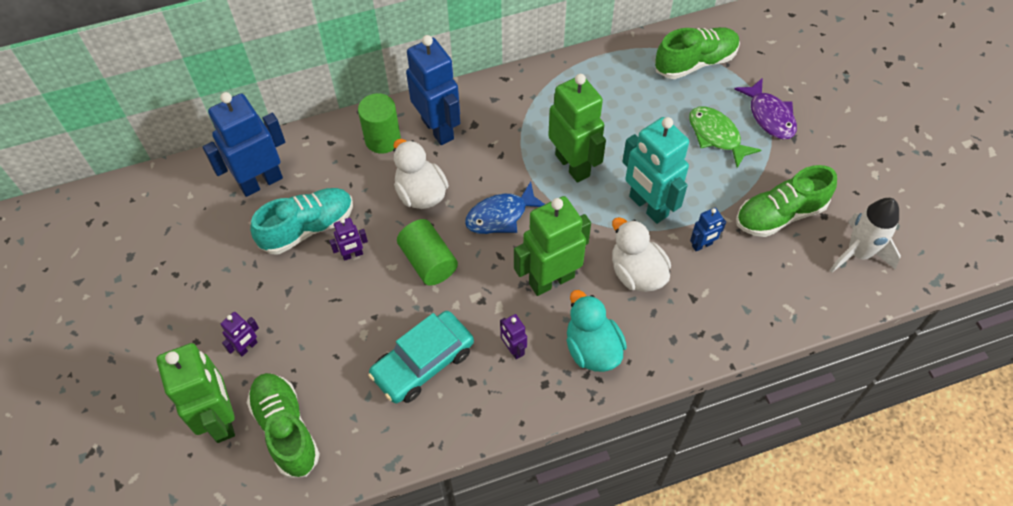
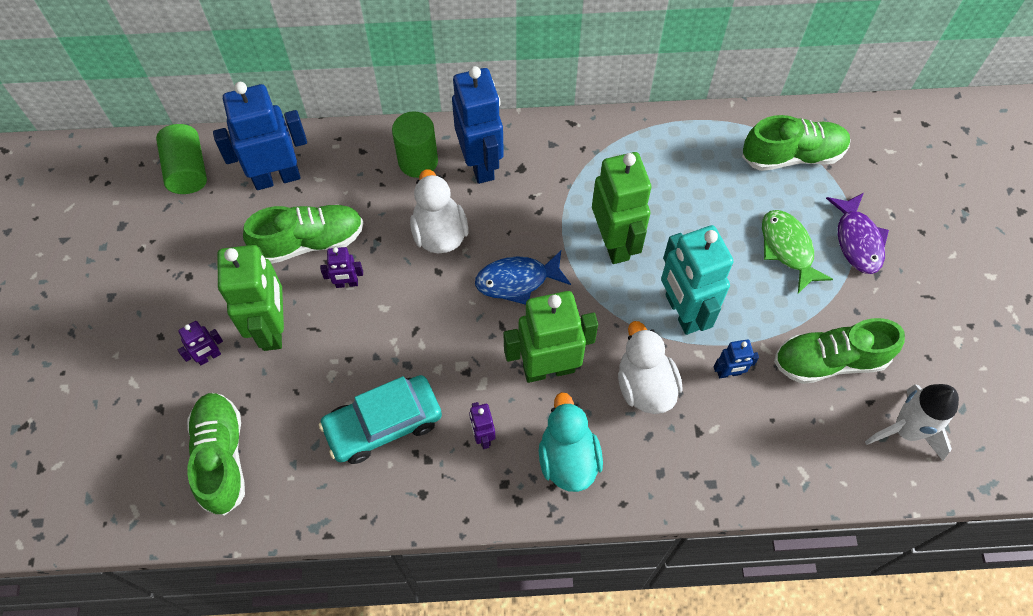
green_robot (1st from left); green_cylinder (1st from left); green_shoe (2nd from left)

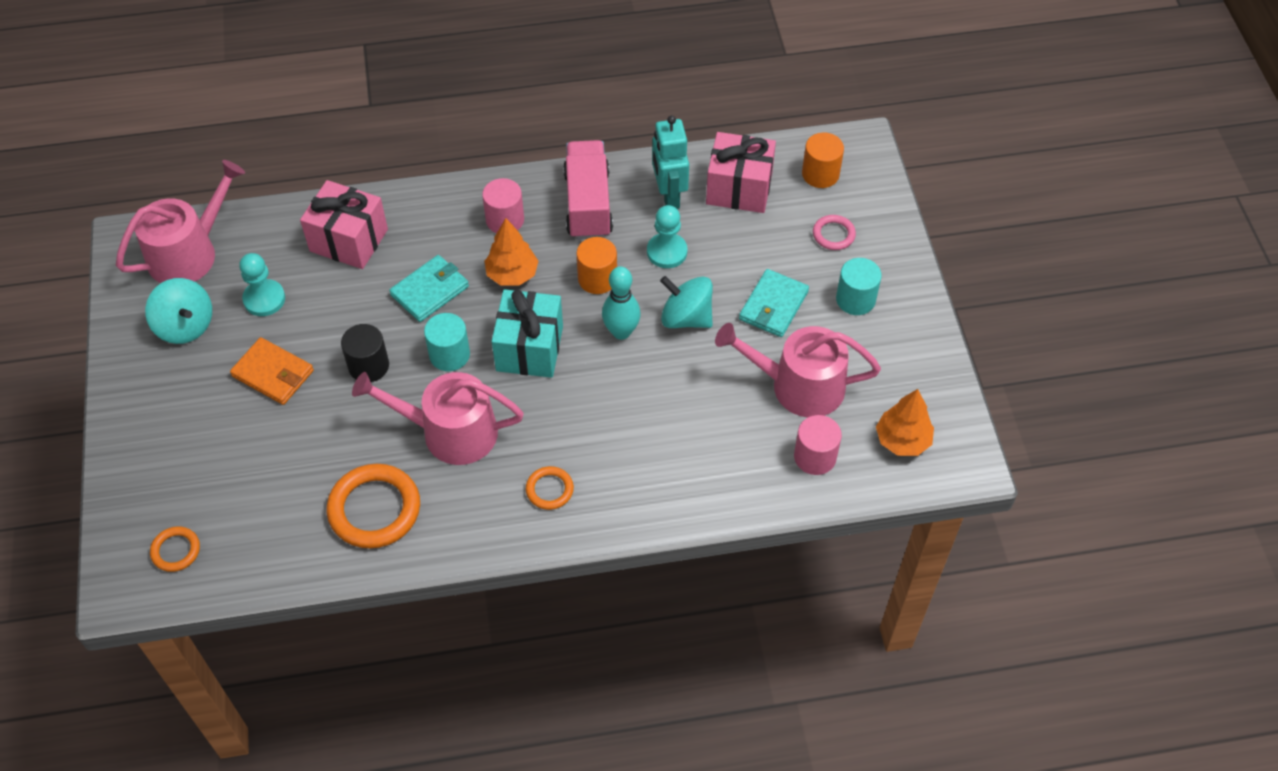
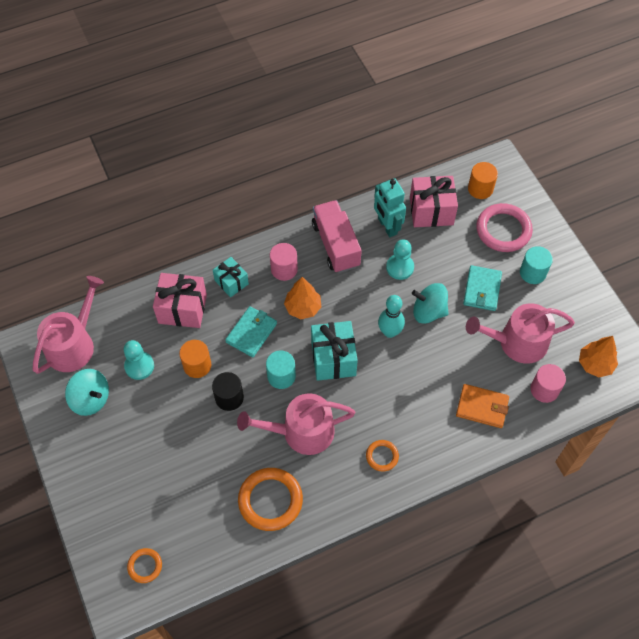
turquoise_gift (1st from left); orange_wallet; orange_cylinder (1st from left); pink_ring

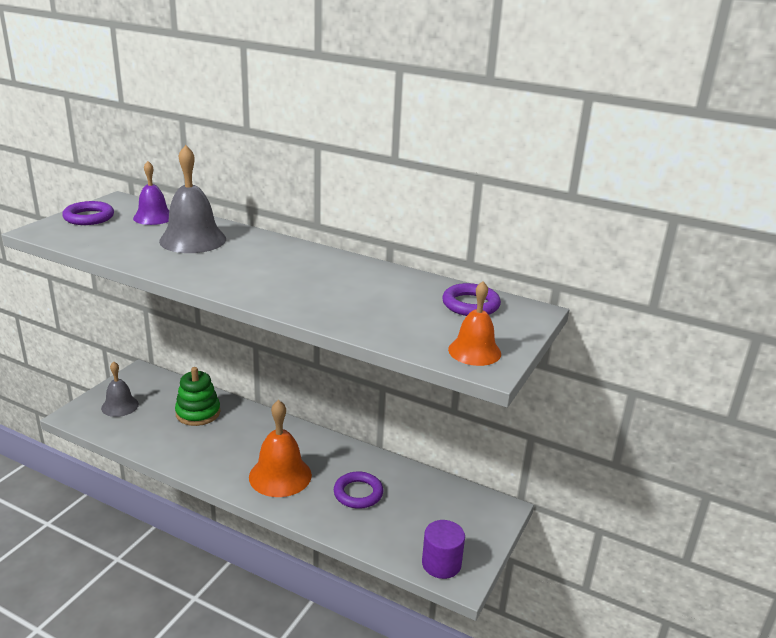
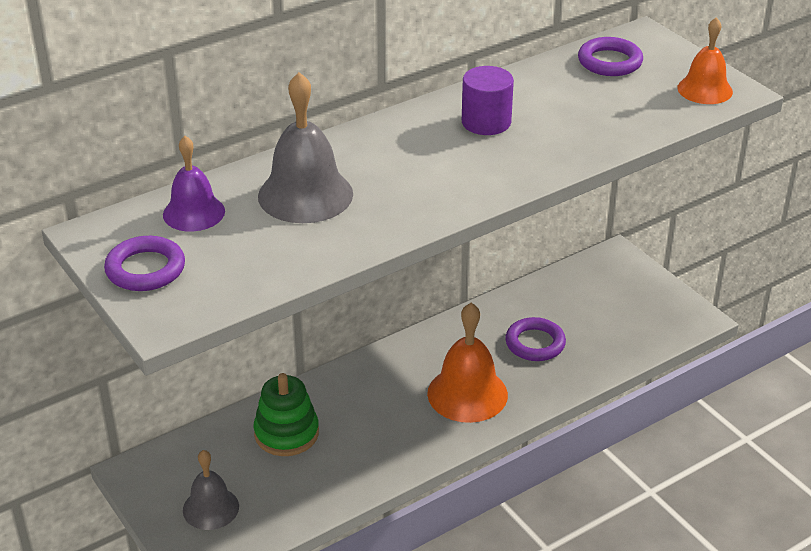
purple_cylinder

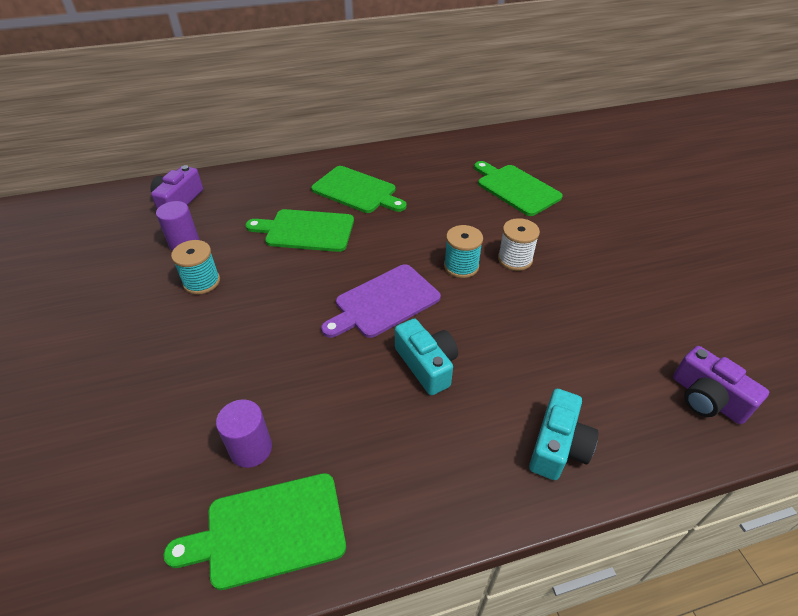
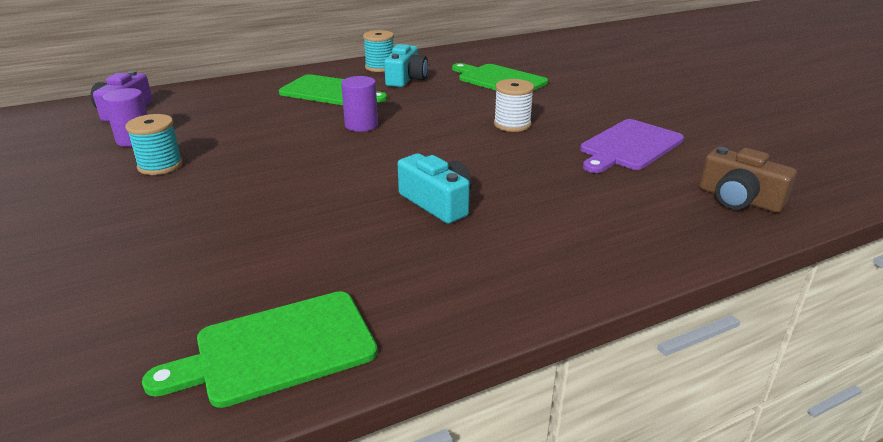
green_cutting_board (2nd from left in the first image); purple_cylinder (2nd from left); purple_cutting_board; turquoise_spool (2nd from left); turquoise_camera (1st from left); brown_camera

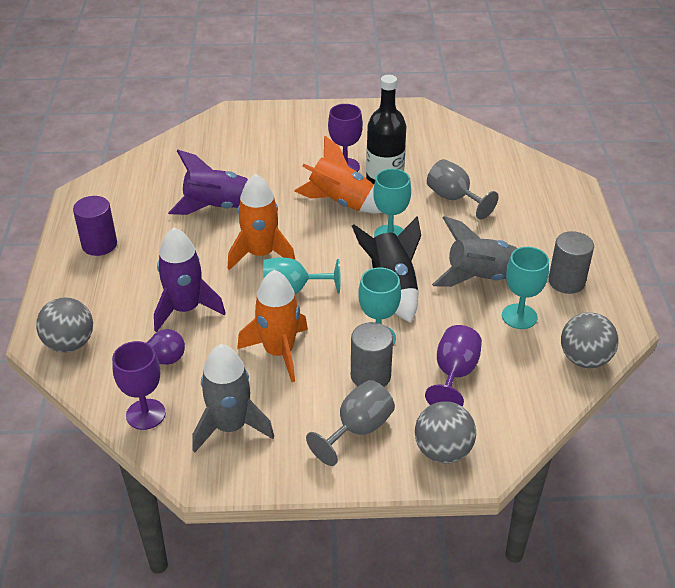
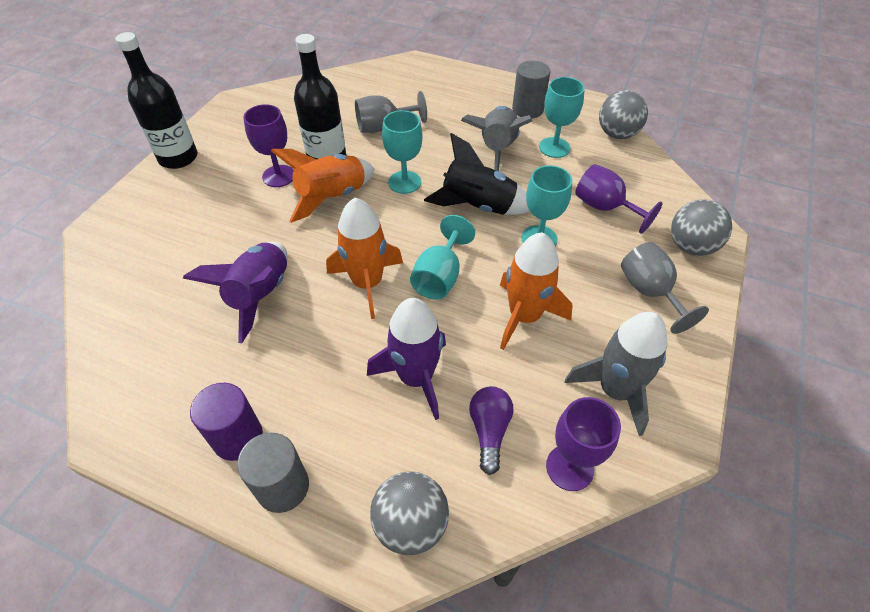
black_bottle (1st from left); grey_cylinder (1st from left)

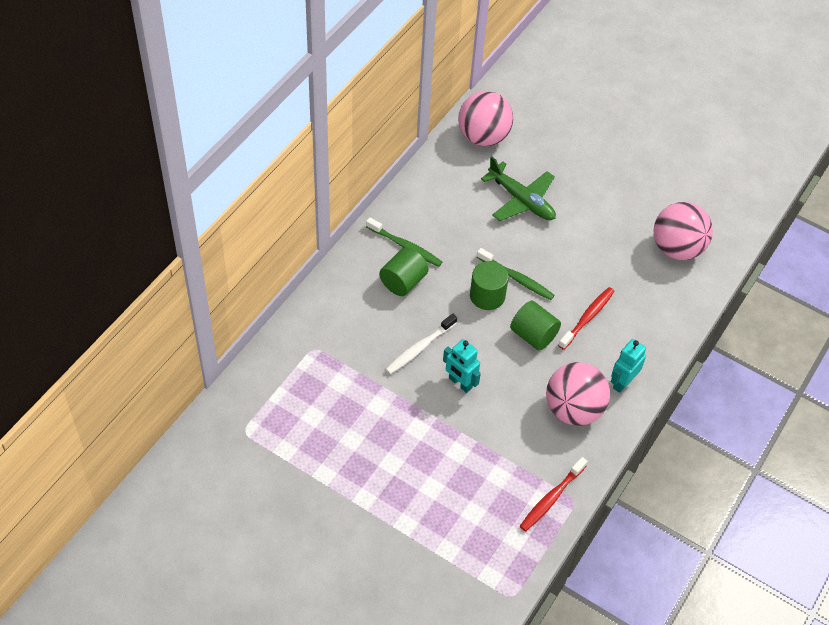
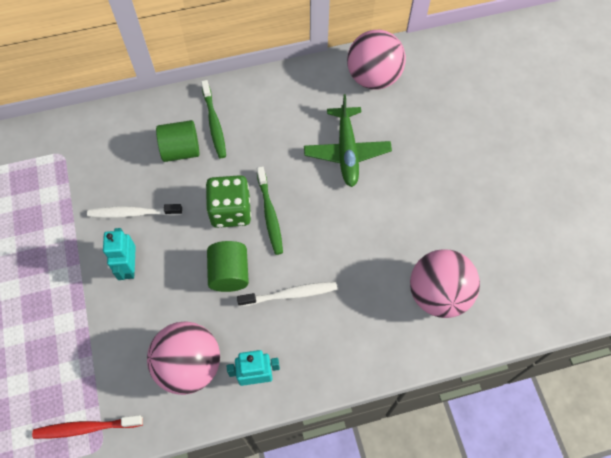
green_dice; white_toothbrush (2nd from left)

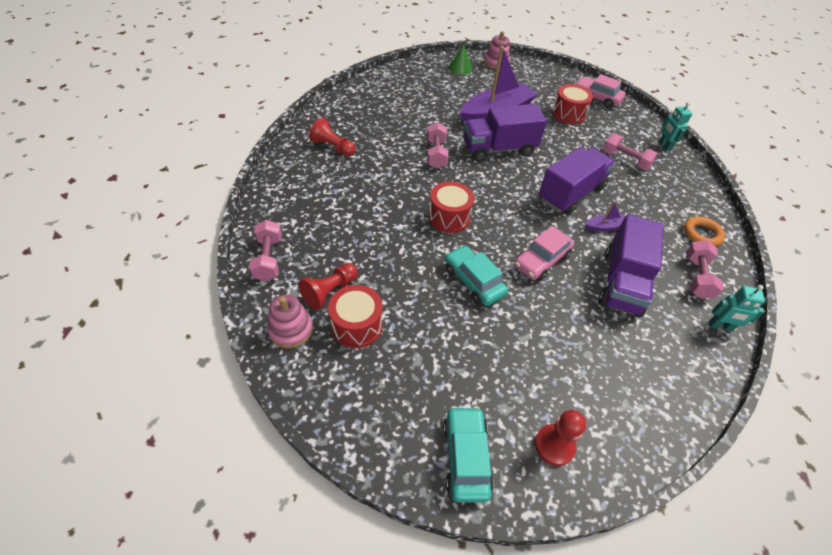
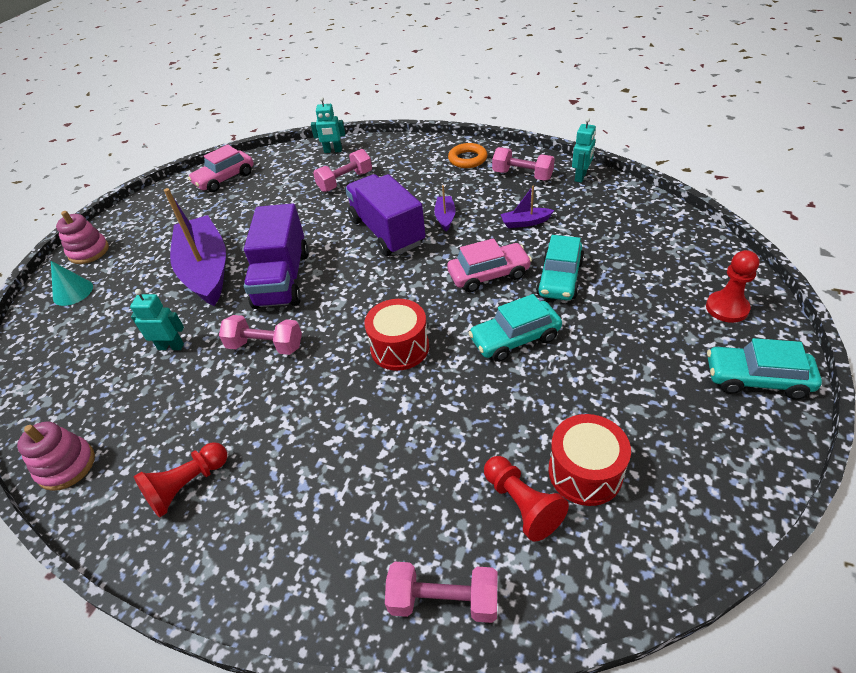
red_drum (3rd from left in the first image); turquoise_robot (1st from left); turquoise_car (2nd from left); pink_stacking_toy (1st from left); purple_boat (3rd from left); turquoise_cone; pink_car (2nd from left)

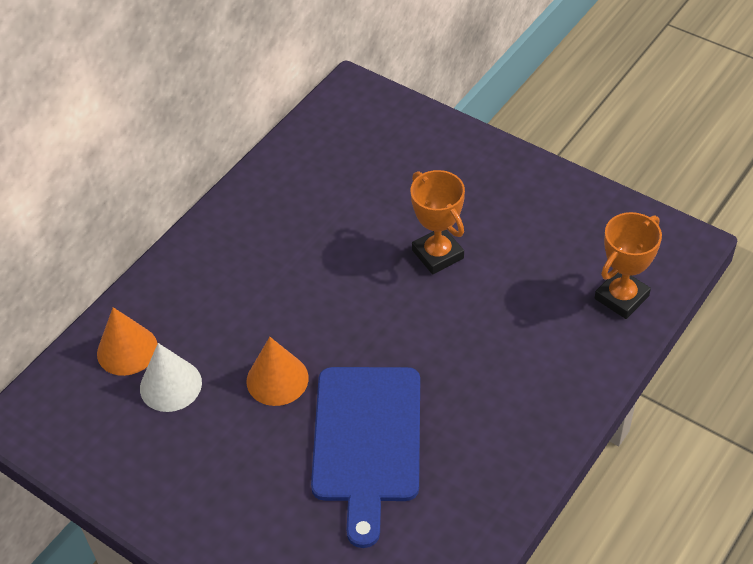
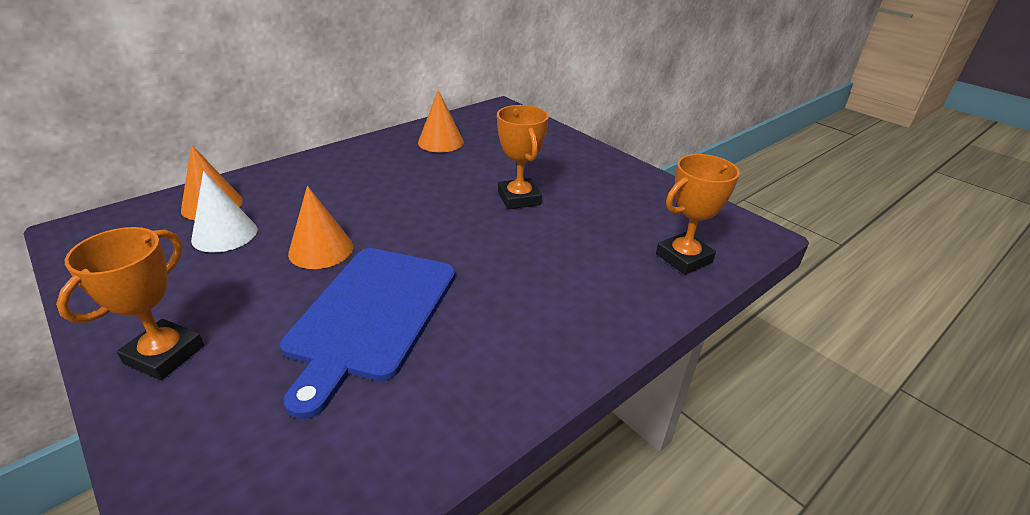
orange_trophy (1st from left); orange_cone (3rd from left)

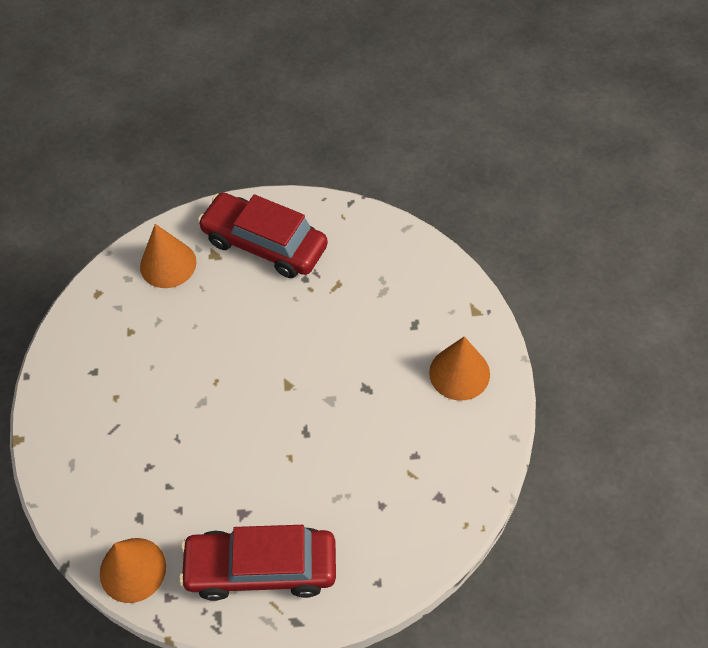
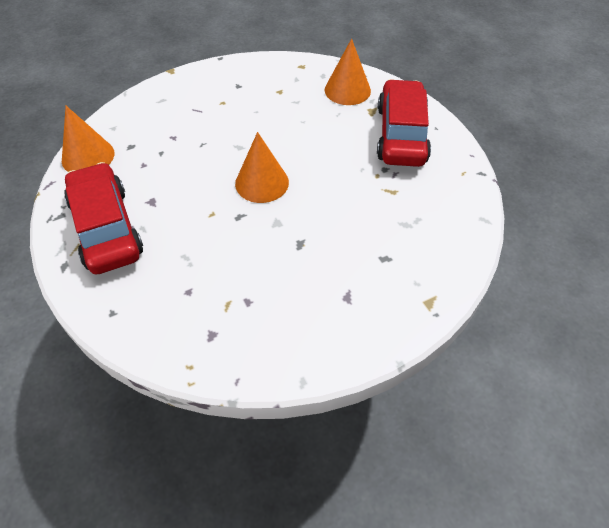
orange_cone (2nd from left)

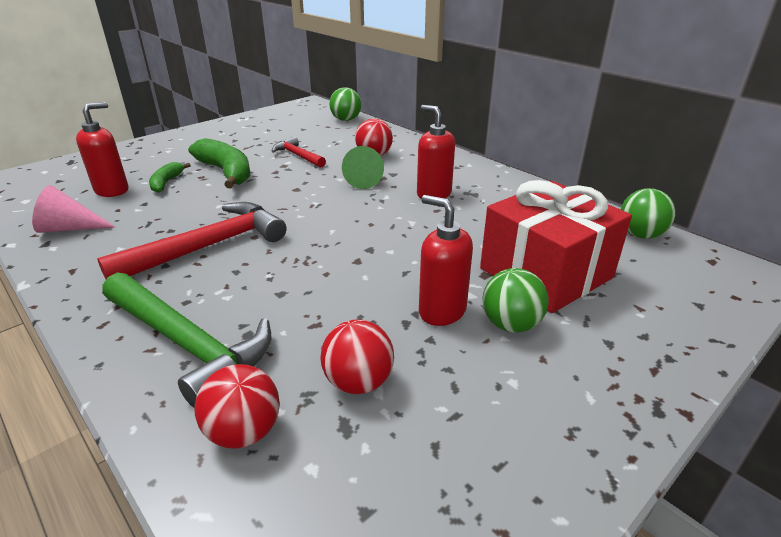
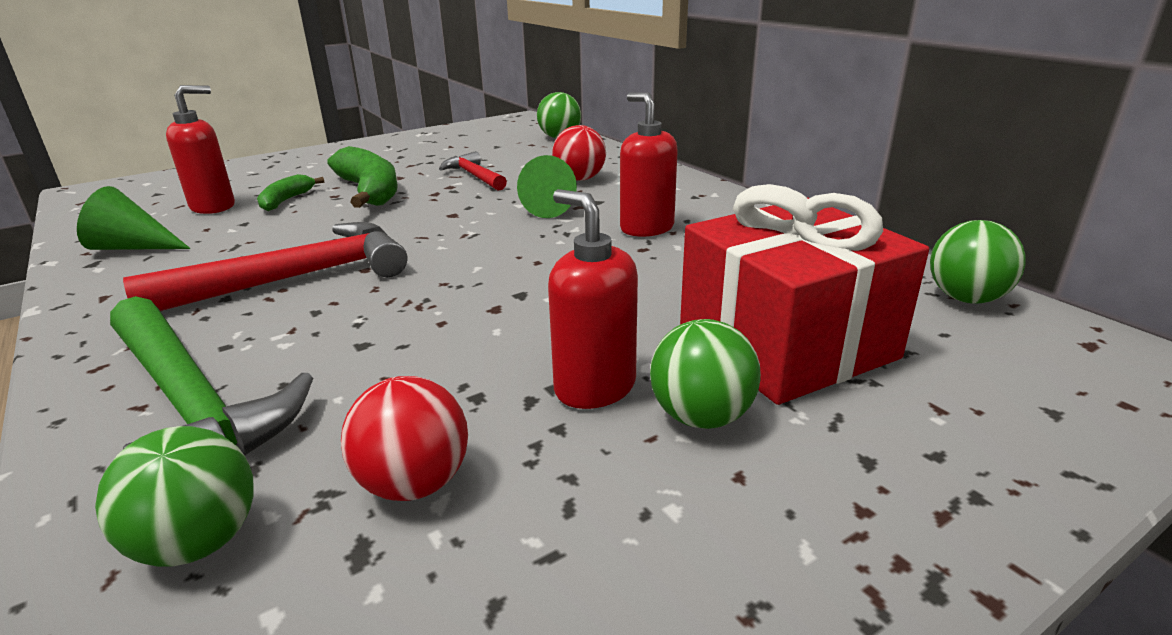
green_cone (1st from left); green_ball (1st from left)

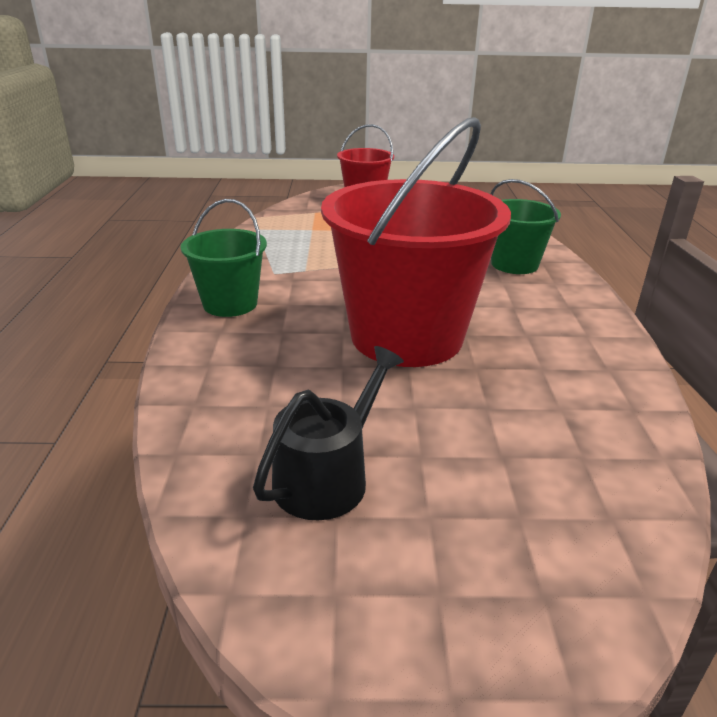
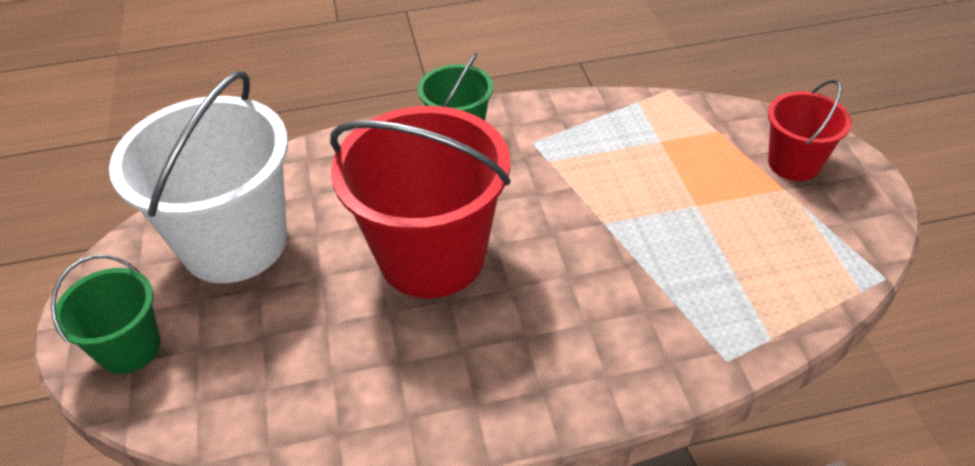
green_bucket (1st from left); white_bucket

